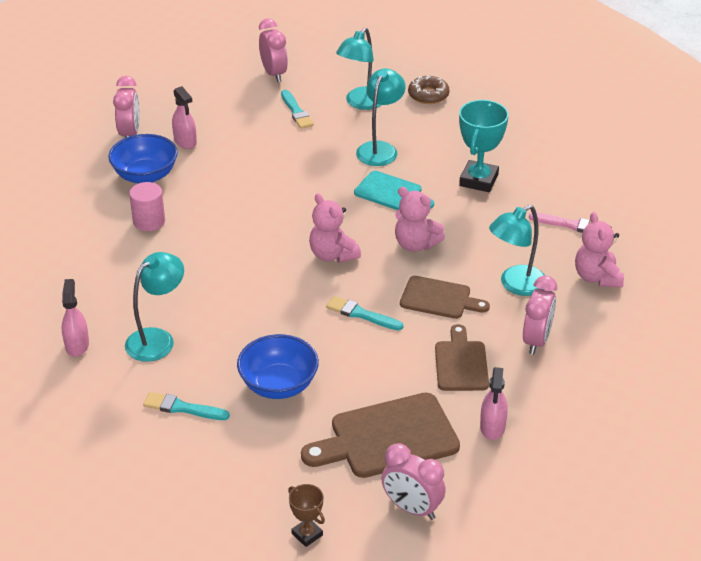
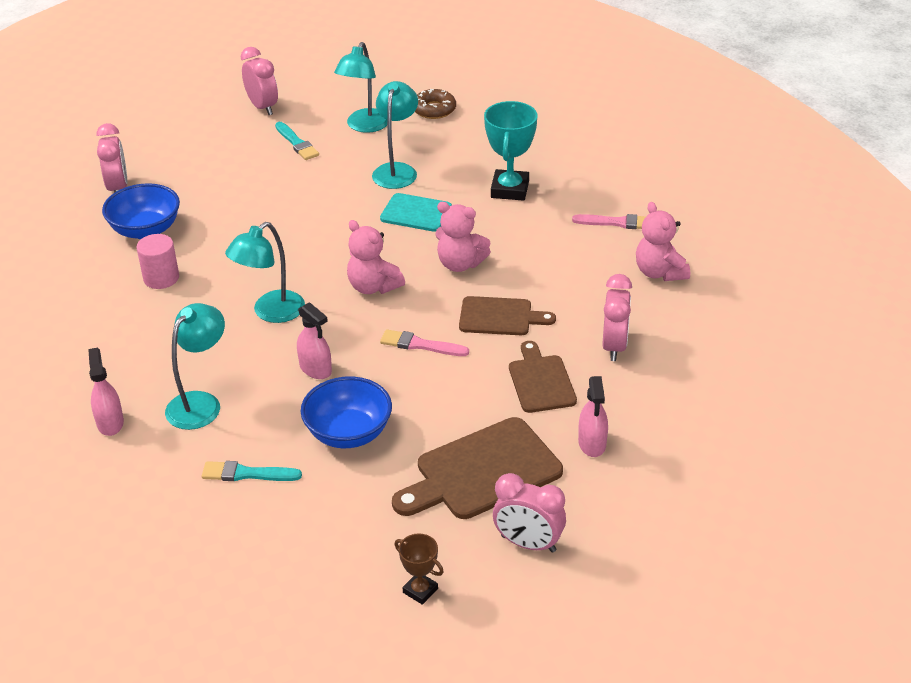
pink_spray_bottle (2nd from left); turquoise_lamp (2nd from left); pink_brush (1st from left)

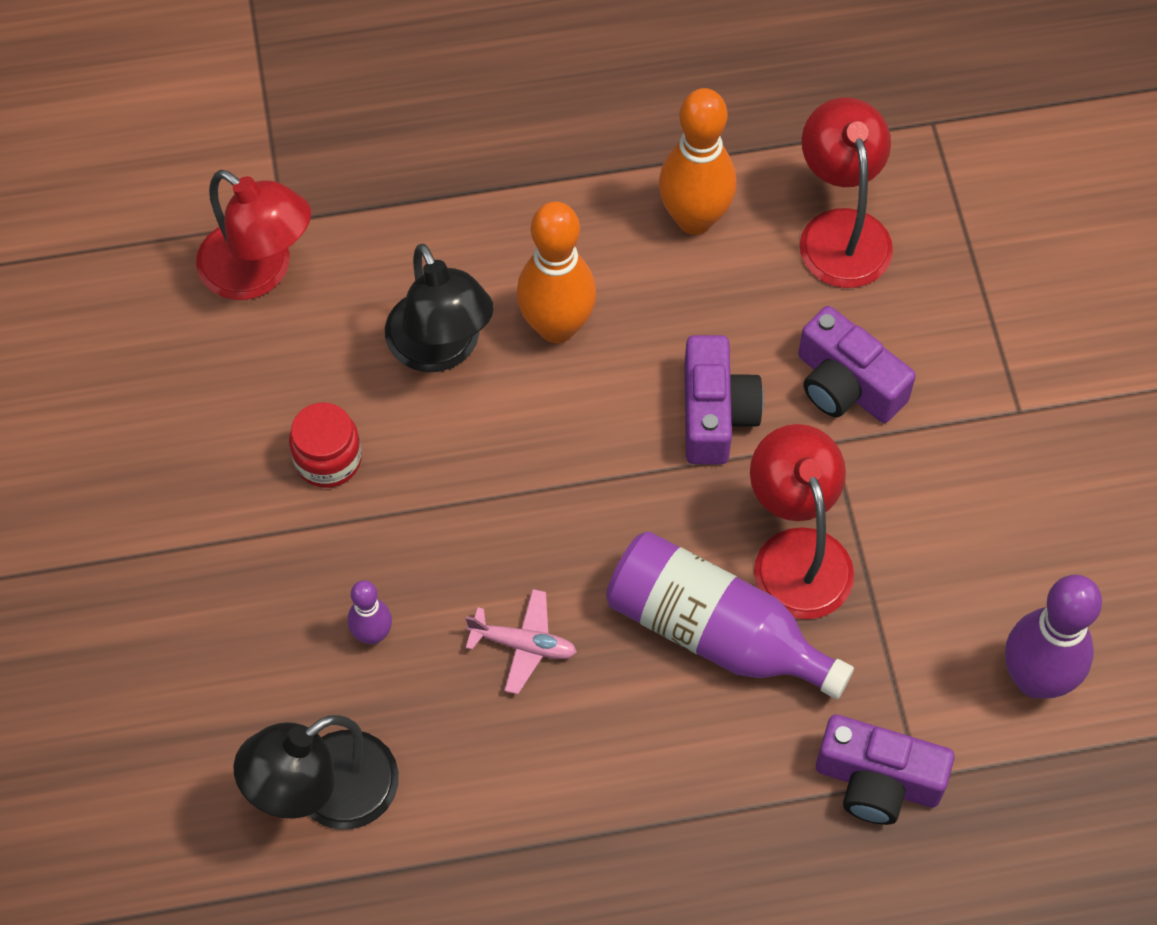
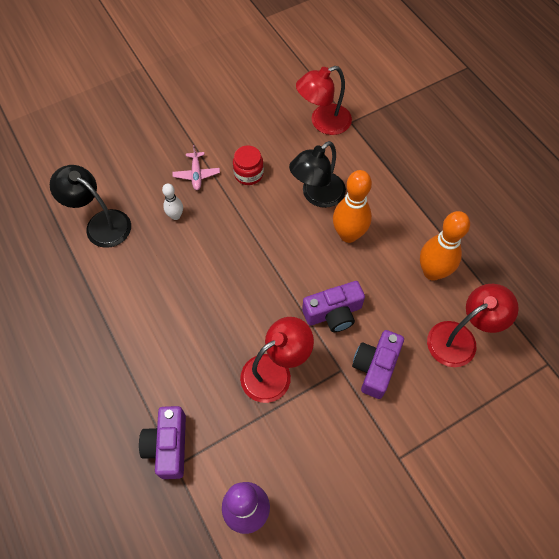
purple_bottle; pink_plane; white_bowling_pin; red_lamp (2nd from left)

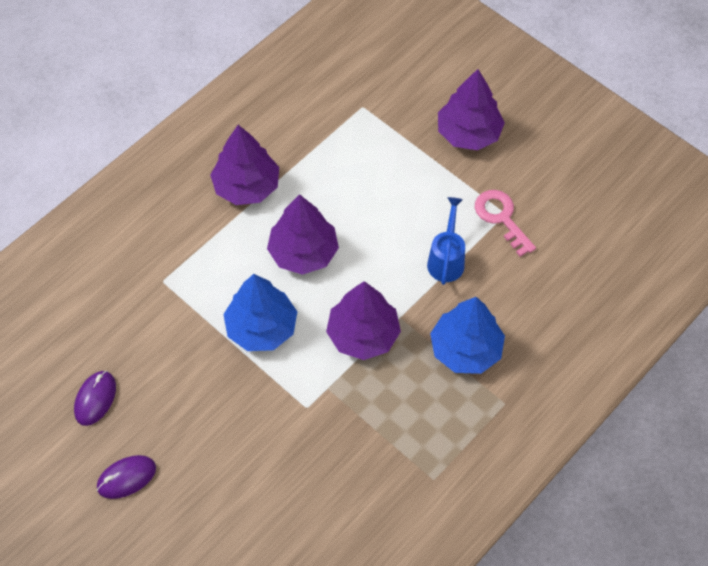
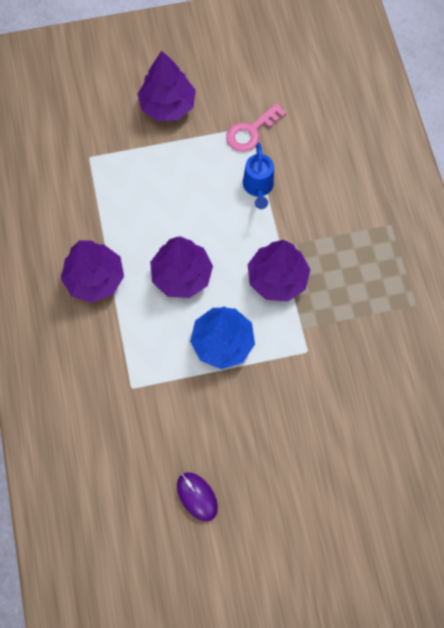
purple_mouse (2nd from left in the first image); blue_tree (2nd from left in the first image); blue_watering_can; pink_key

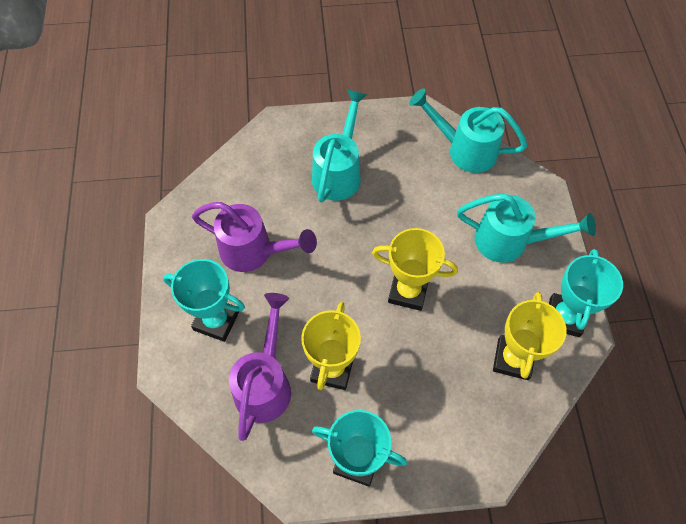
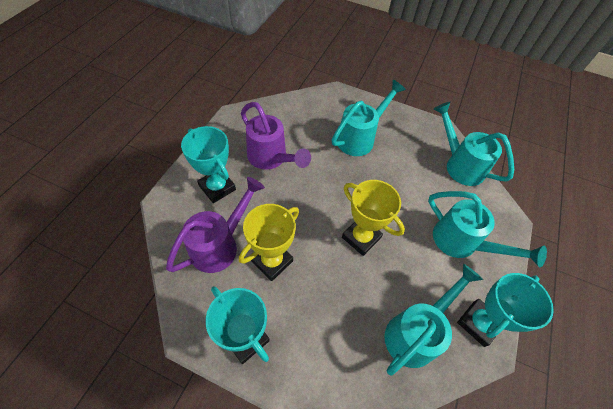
turquoise_watering_can (2nd from left)

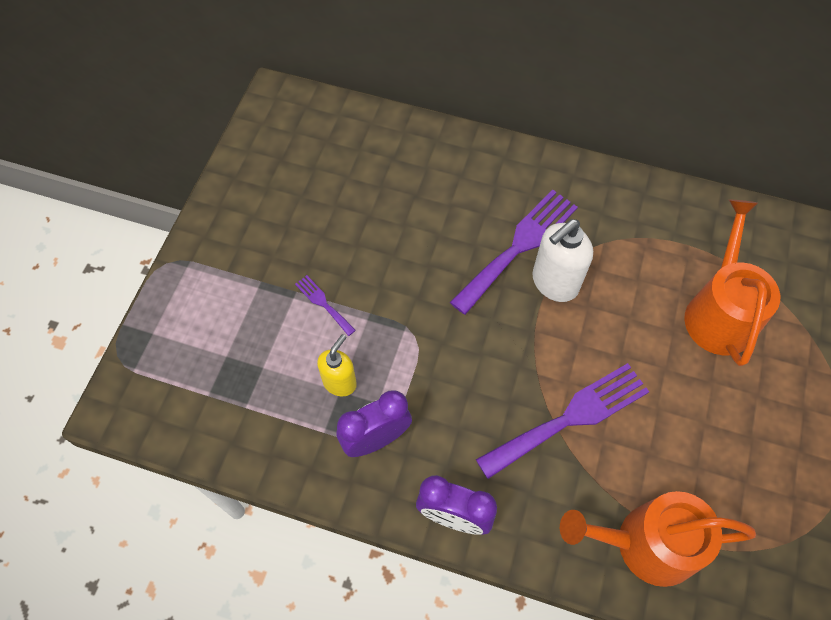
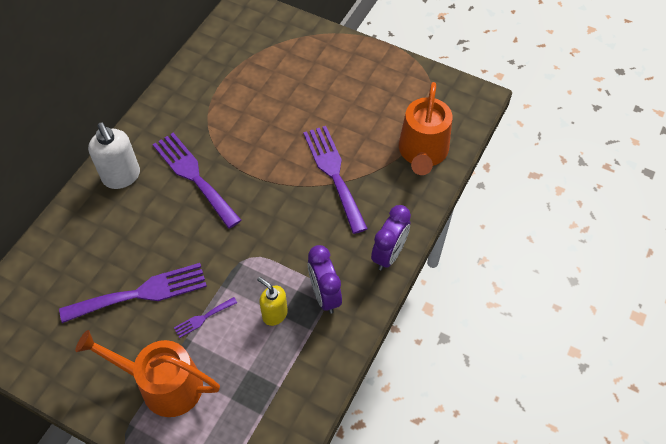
purple_fork (1st from left); white_soap_dispenser; orange_watering_can (1st from left)

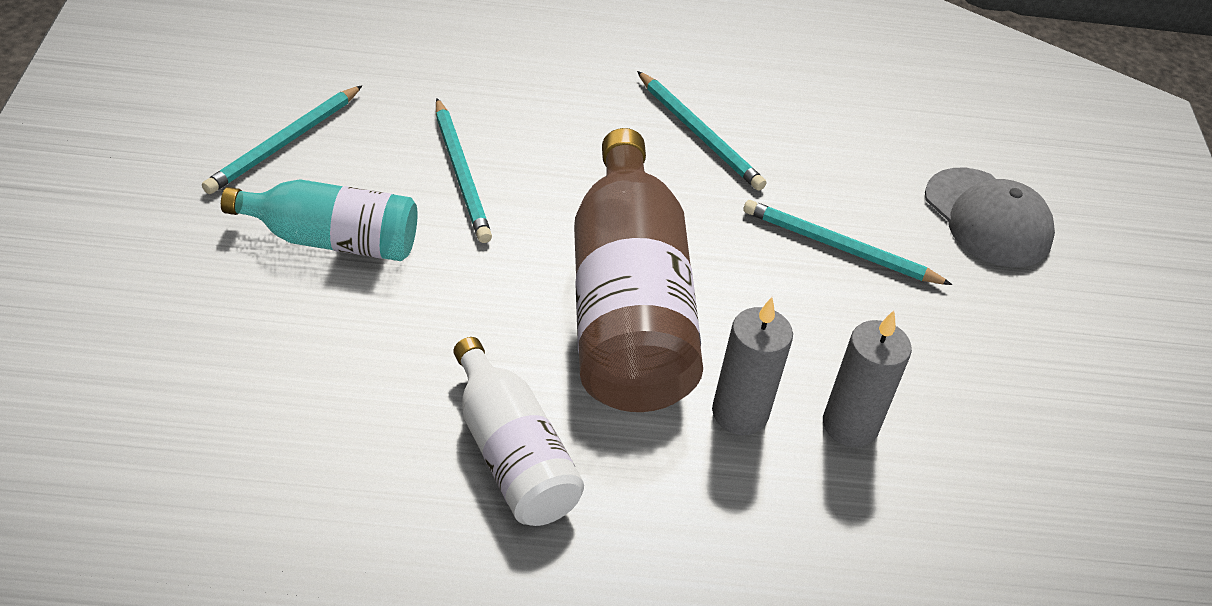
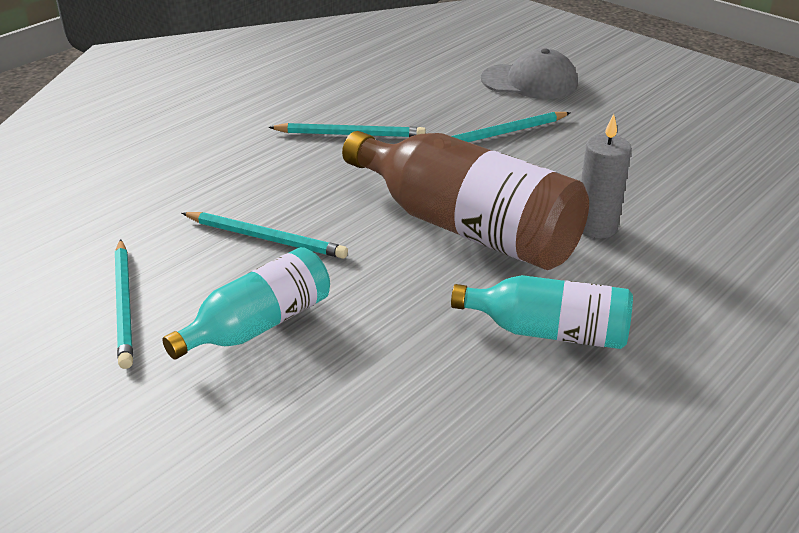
grey_candle (2nd from left in the first image); turquoise_bottle (2nd from left)

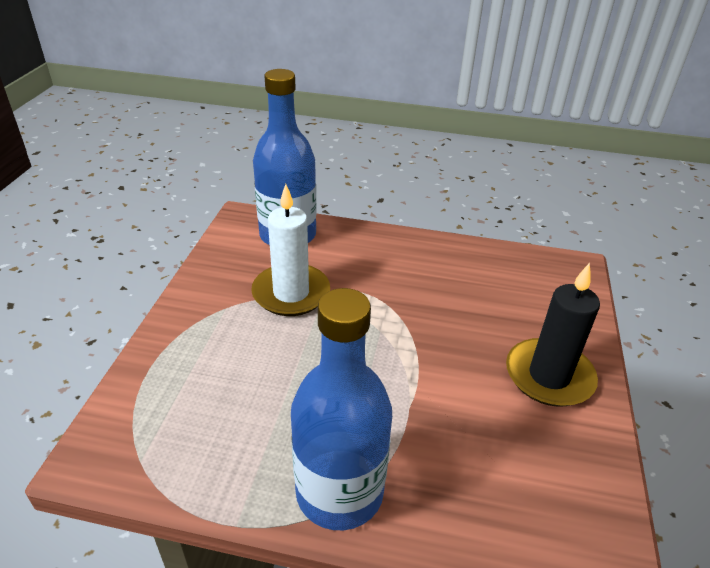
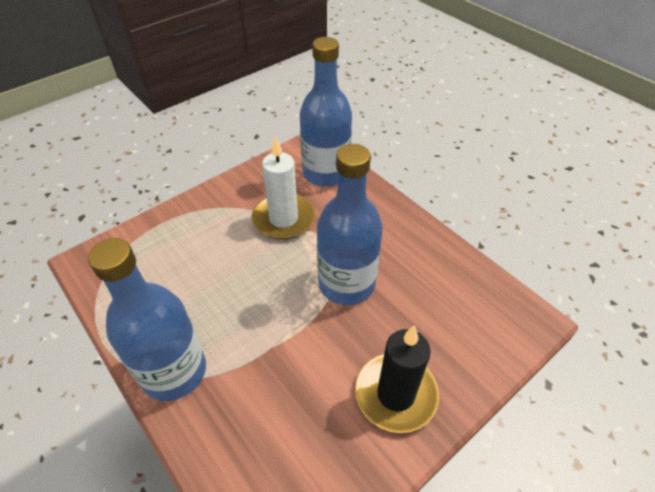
blue_bottle (3rd from left)

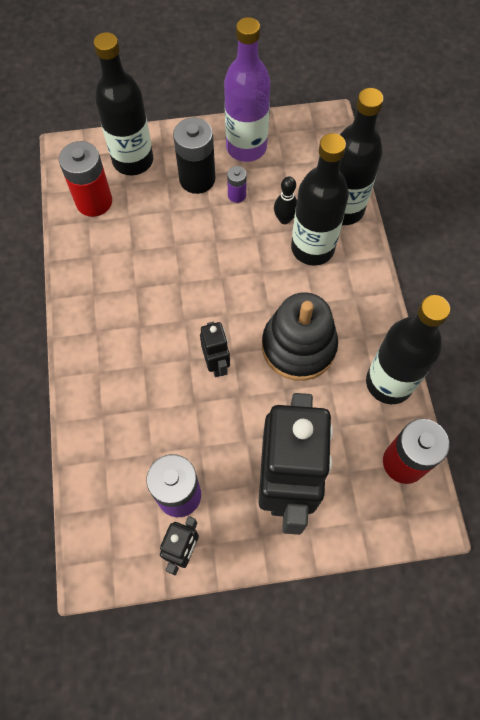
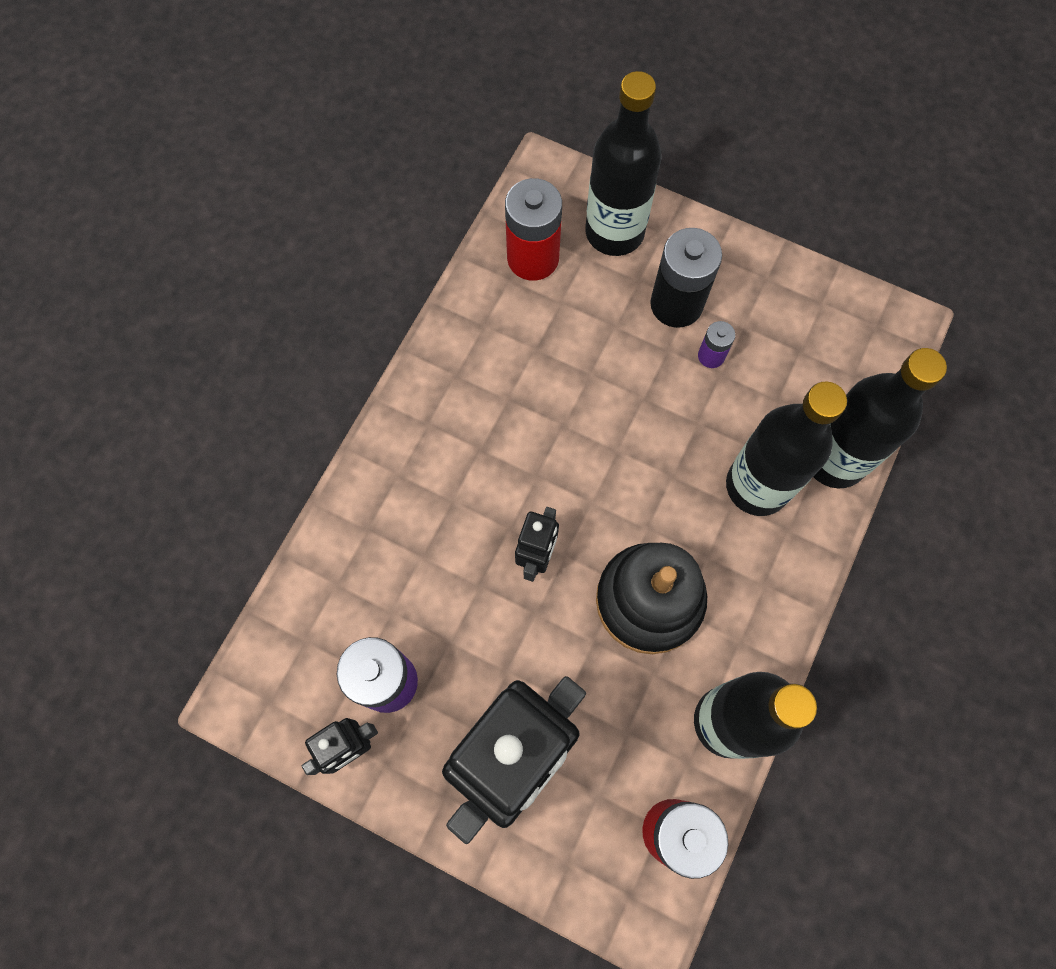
purple_bottle; black_bowling_pin

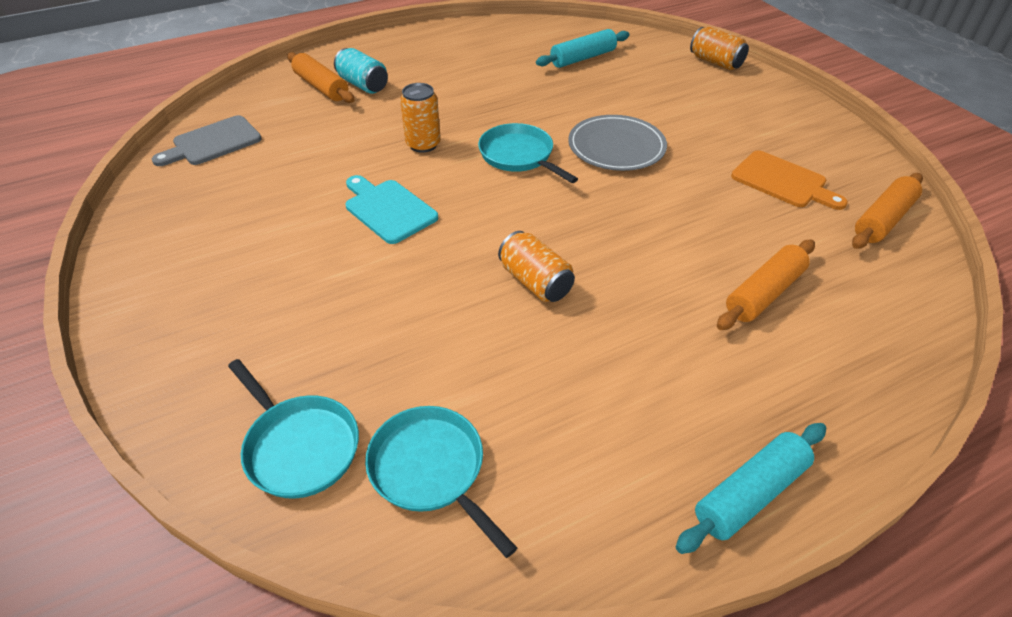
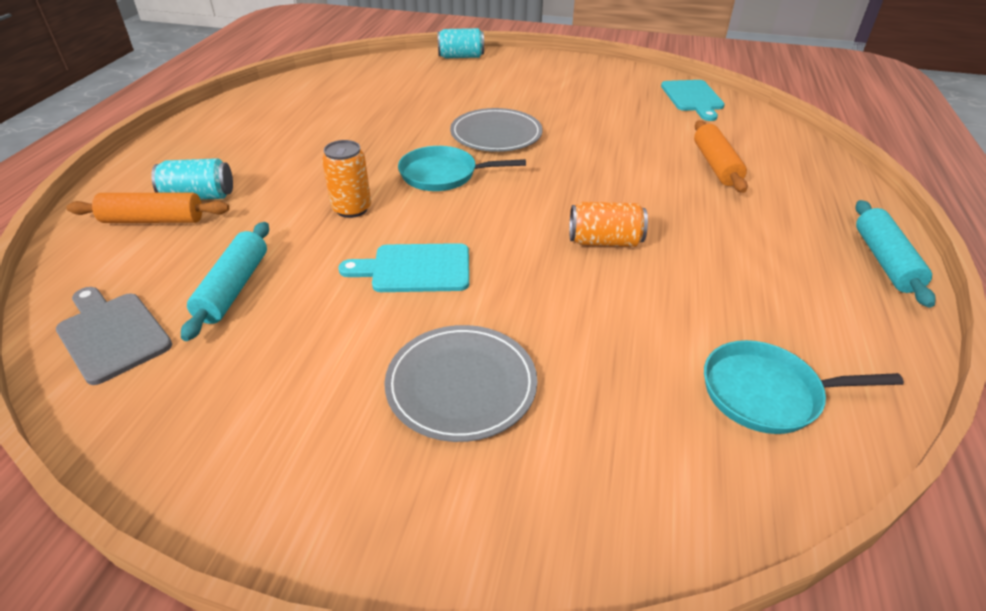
turquoise_pan (1st from left in the first image); orange_cutting_board; grey_plate (1st from left); turquoise_rolling_pin (1st from left); turquoise_cutting_board (2nd from left); turquoise_can (2nd from left); grey_cutting_board

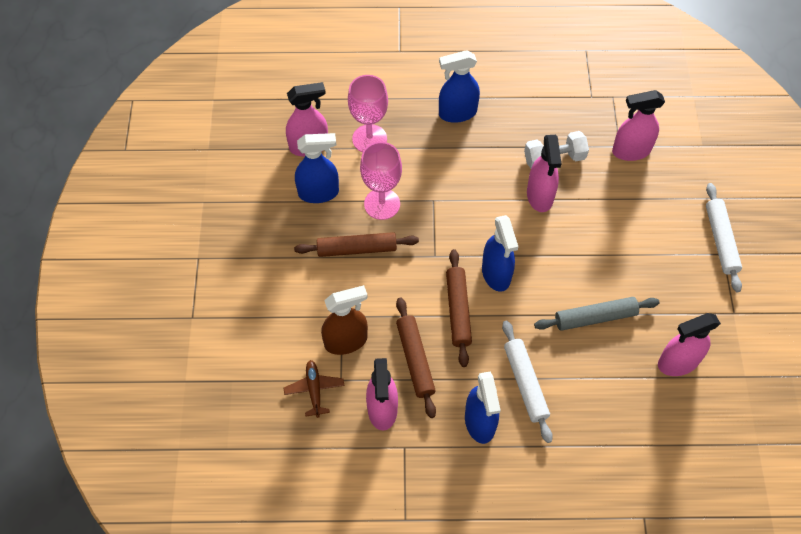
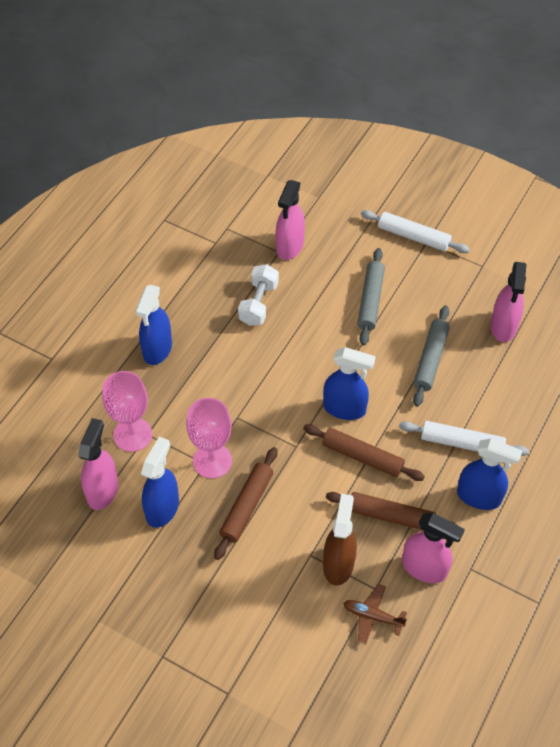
pink_spray_bottle (3rd from left in the first image); grey_rolling_pin (1st from left)

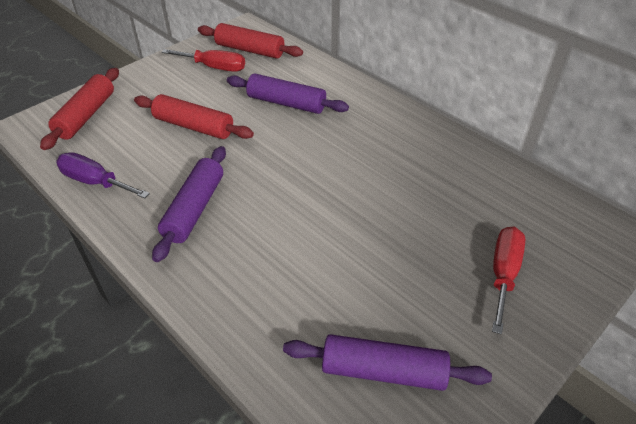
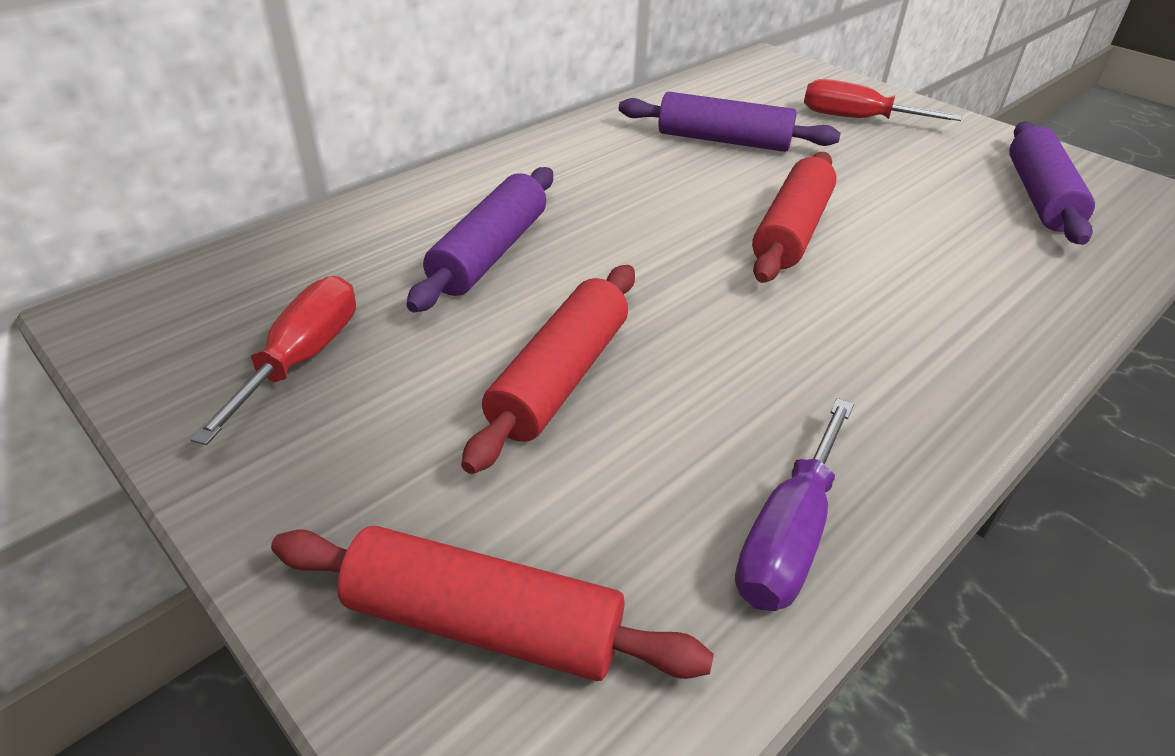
purple_rolling_pin (2nd from left); red_rolling_pin (3rd from left)

